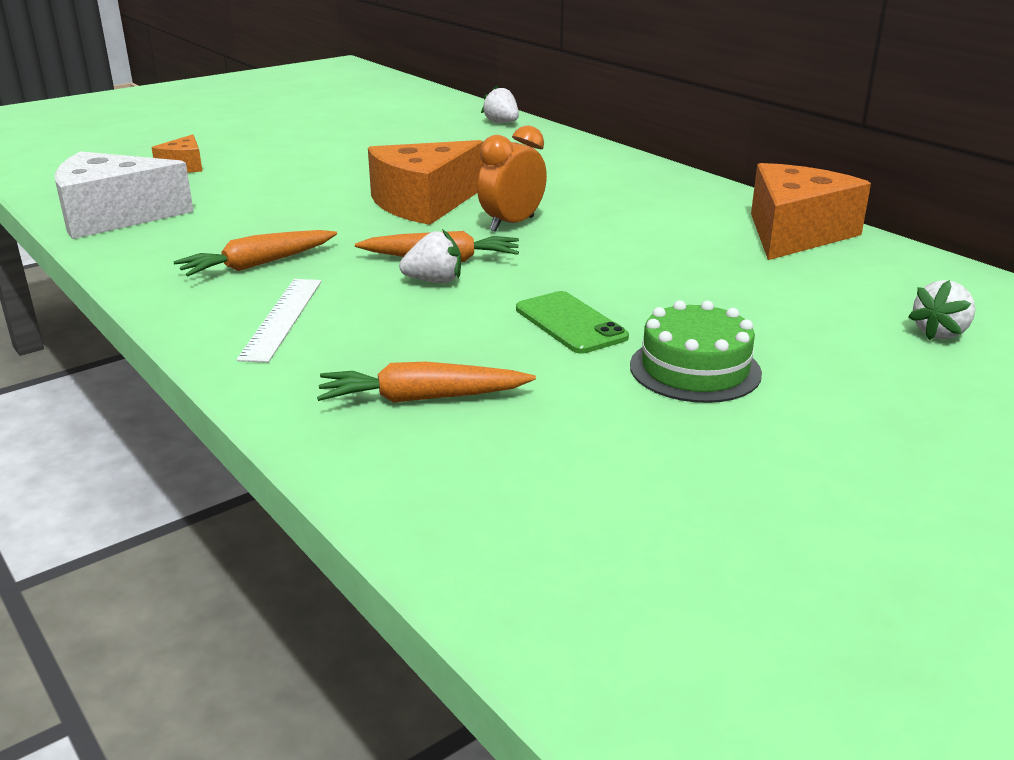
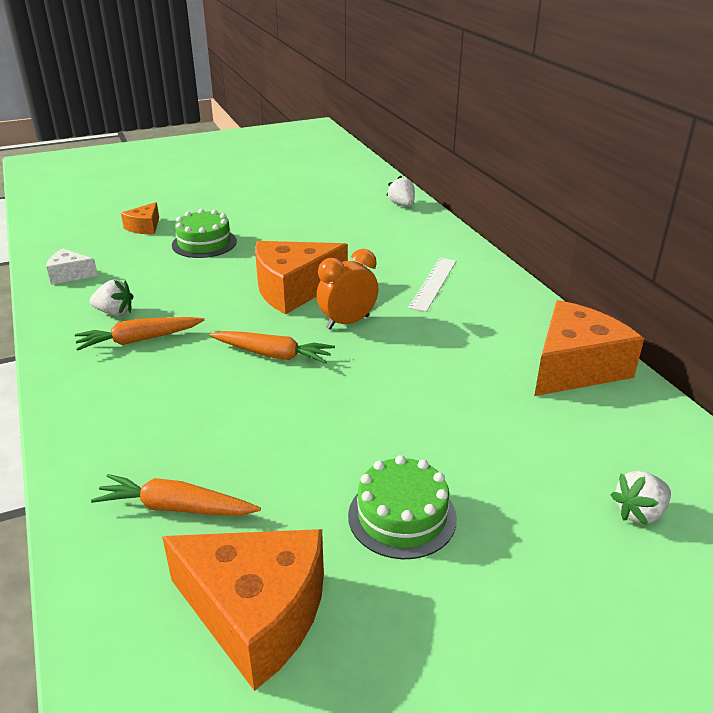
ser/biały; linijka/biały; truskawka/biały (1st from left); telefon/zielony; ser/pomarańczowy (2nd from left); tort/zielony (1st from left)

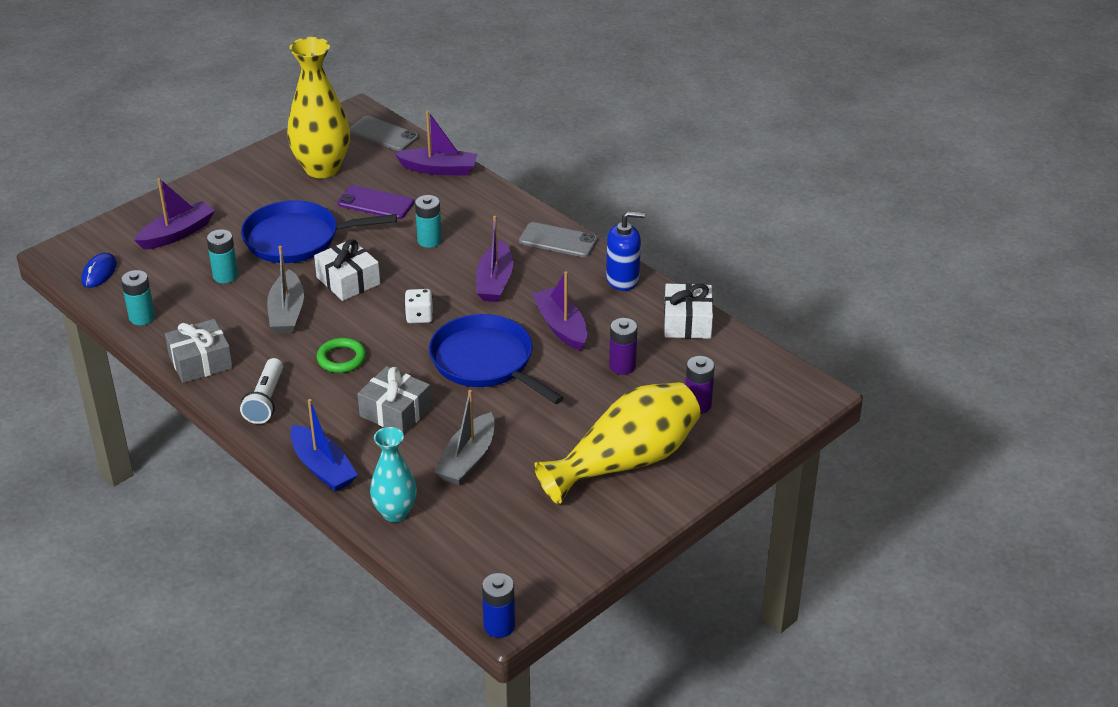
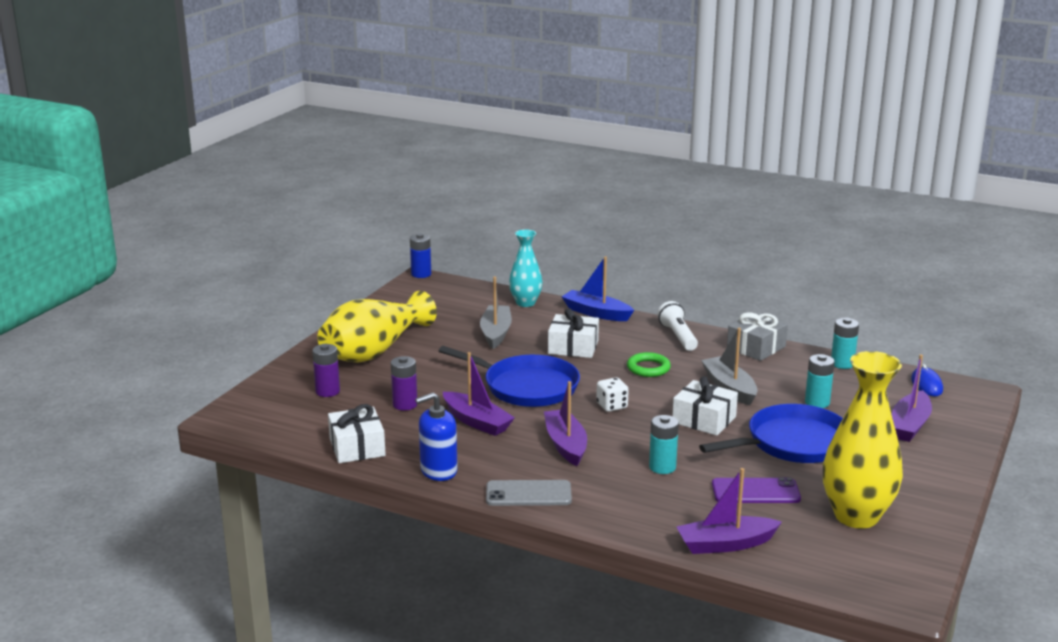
telefon/szary (1st from left in the first image); prezent/biały (2nd from left)

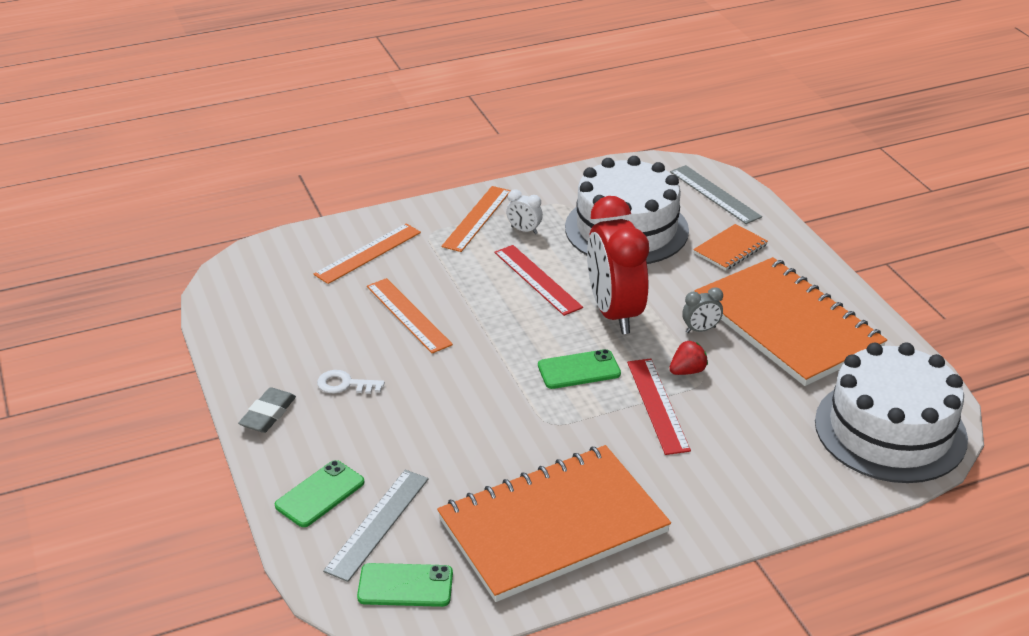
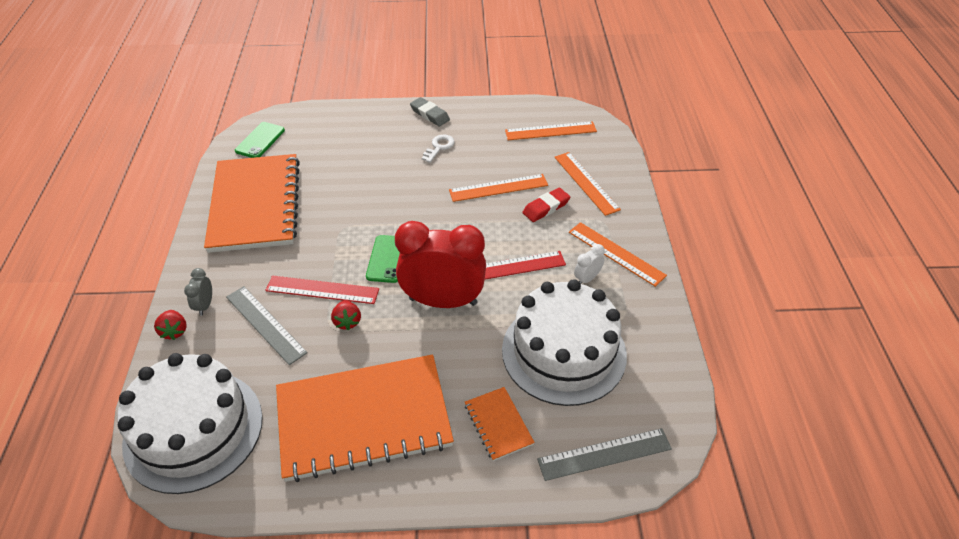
telefon/zielony (1st from left in the first image); linijka/szary (1st from left); budzik/szary; truskawka/czerwony (1st from left); linijka/pomarańczowy (2nd from left); gumka do mazania/czerwony

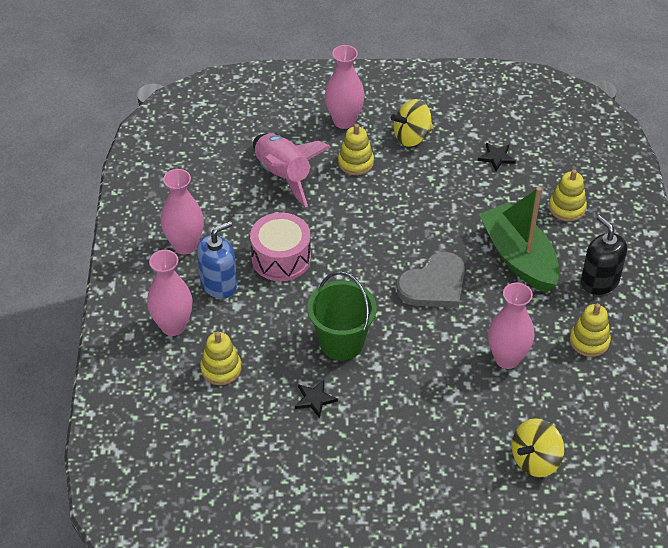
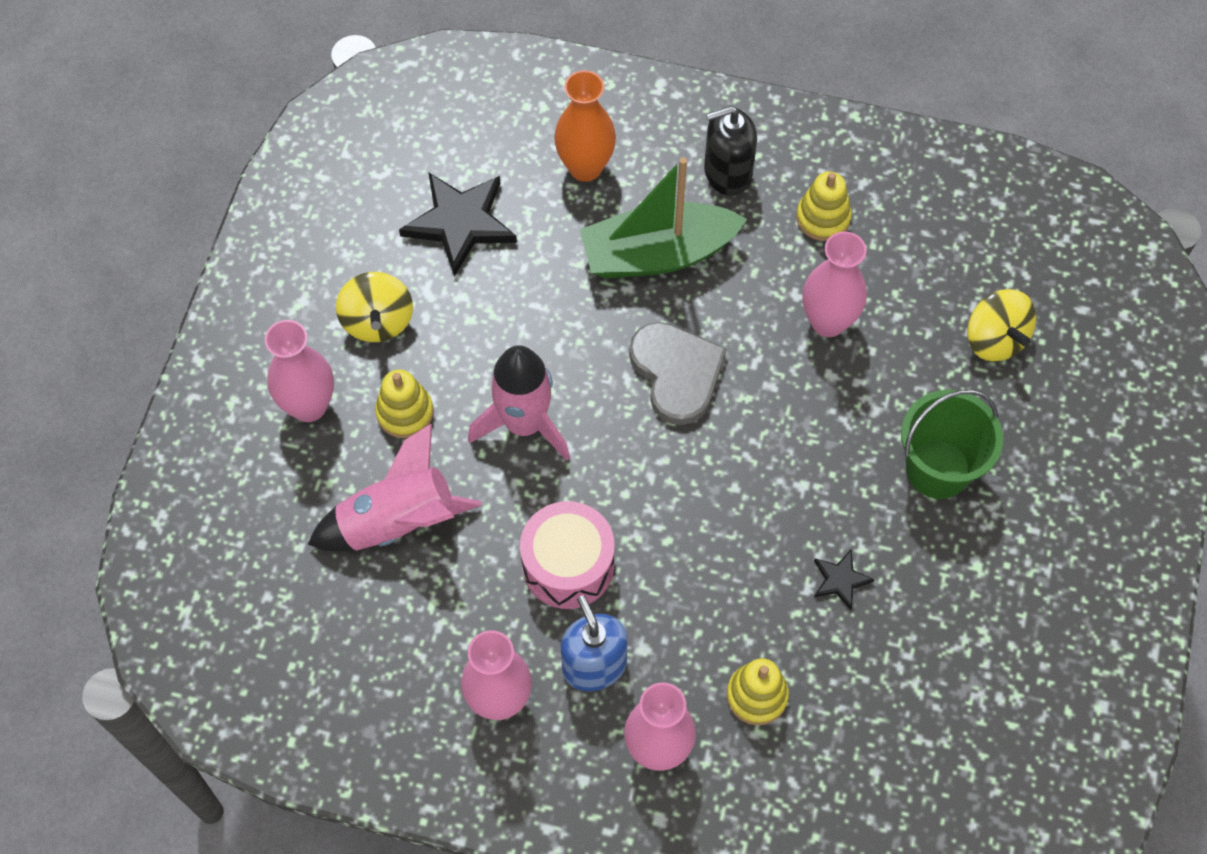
wiadro/zielony; gwiazda/czarny (1st from left); wazon/pomarańczowy; rakieta/różowy (2nd from left)

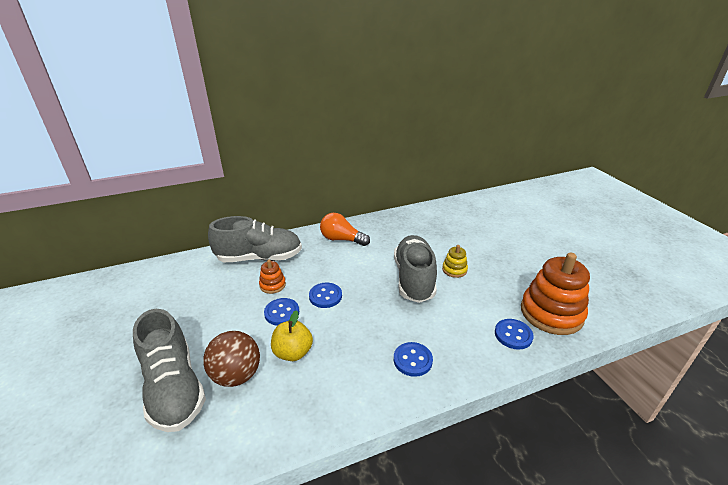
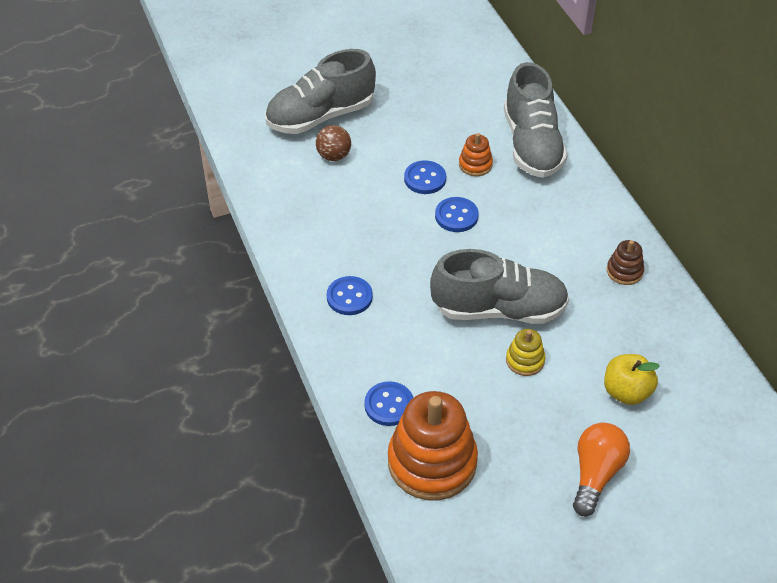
piłka/brązowy; jabłko/żółty; żarówka/pomarańczowy; zabawka nakładanka/brązowy

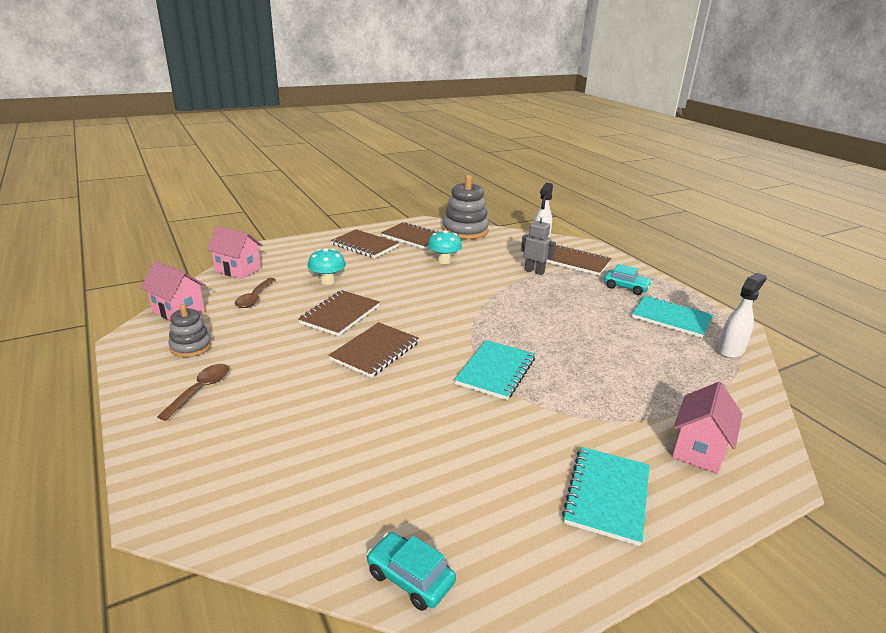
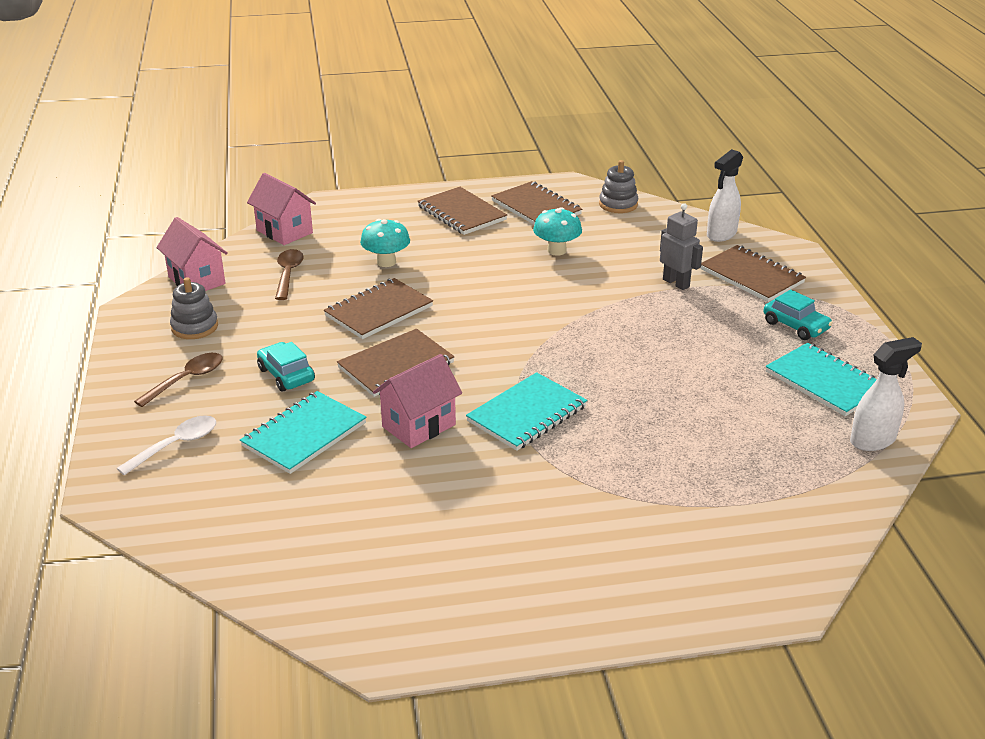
łyżka/brązowy (2nd from left); samochód/turkusowy (1st from left); zabawka nakładanka/szary (2nd from left); zeszyt/turkusowy (1st from left); domek/różowy (3rd from left); łyżka/biały

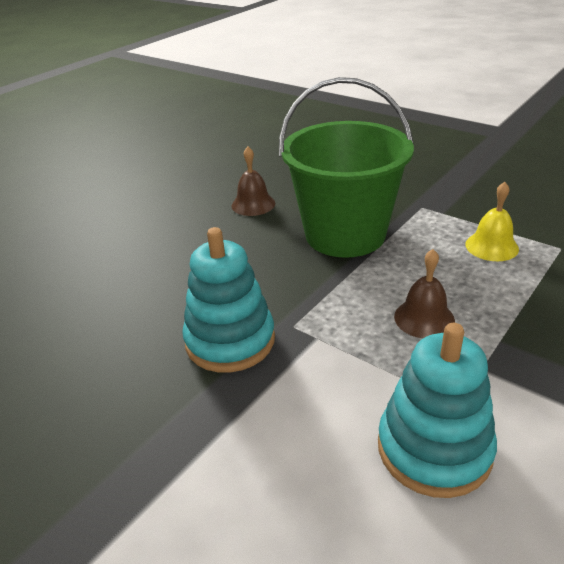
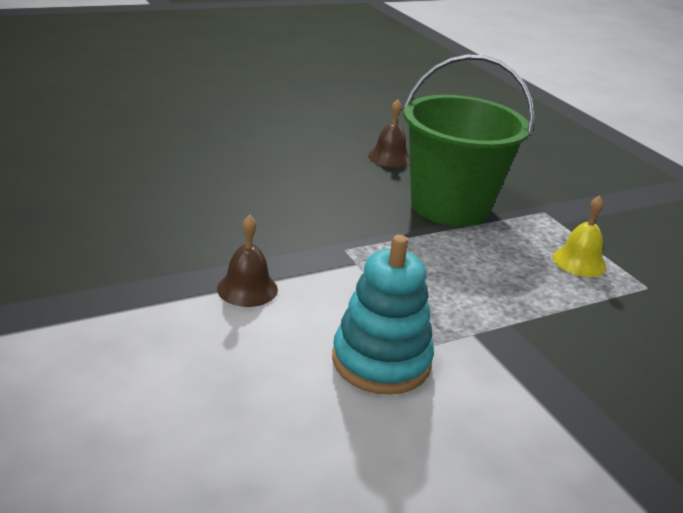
zabawka nakładanka/turkusowy (1st from left in the first image); dzwonek/brązowy (1st from left)

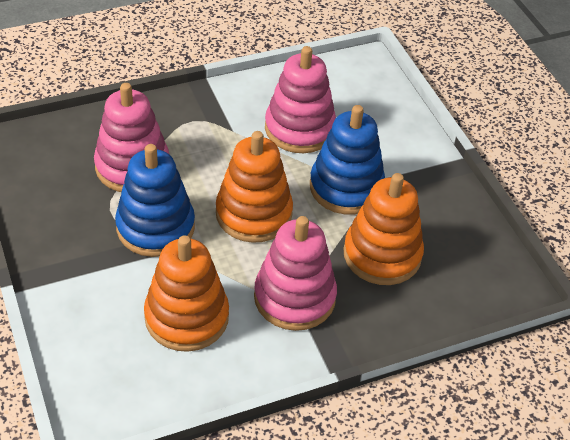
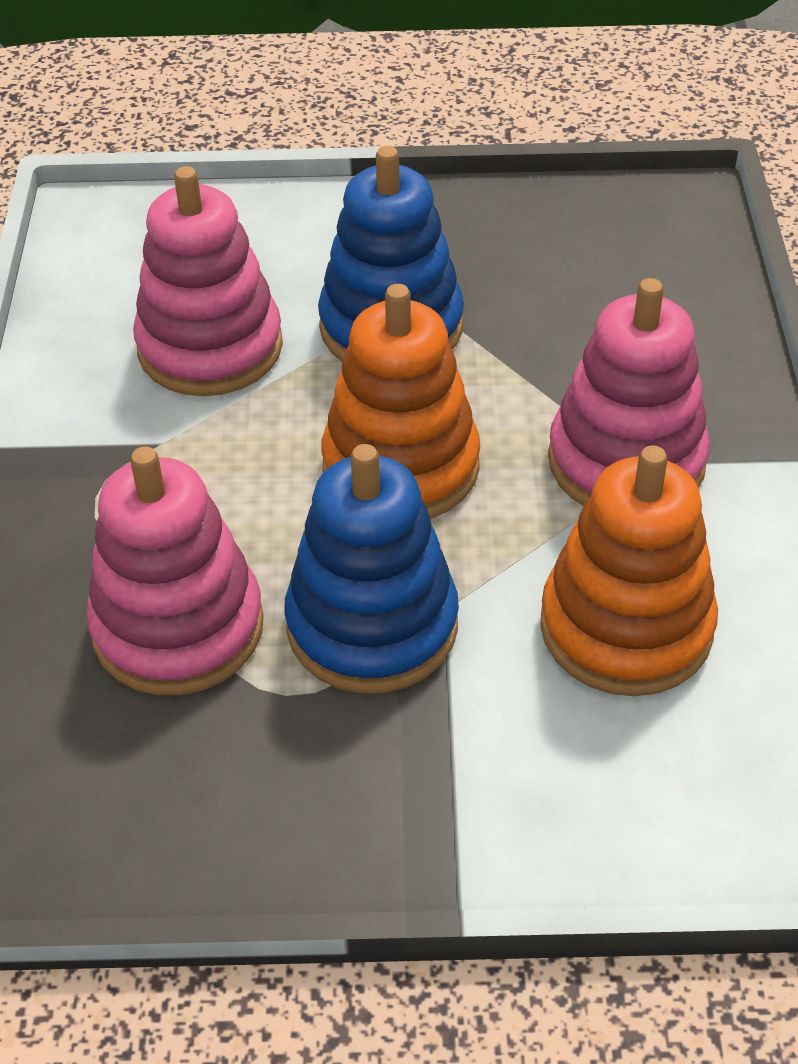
zabawka nakładanka/pomarańczowy (3rd from left in the first image)

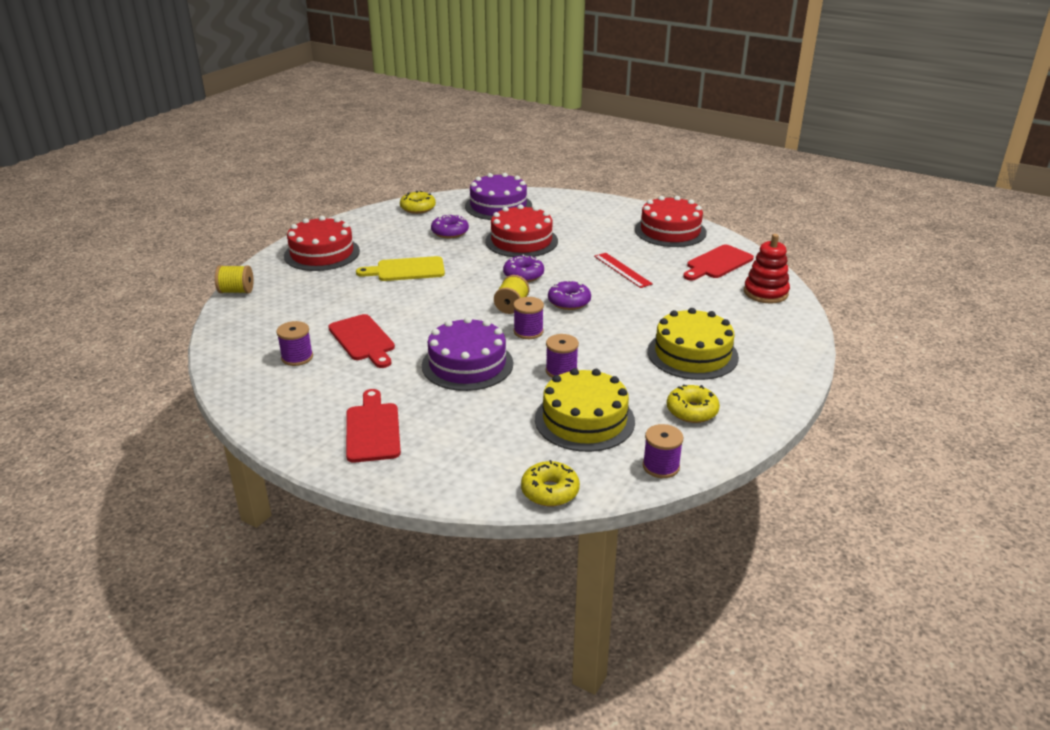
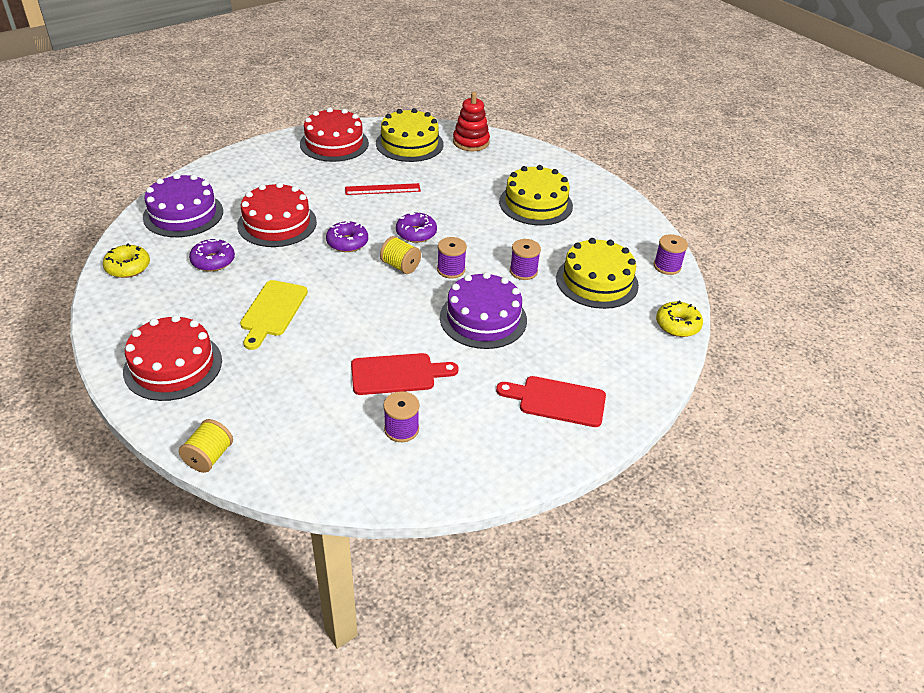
donut/żółty (3rd from left in the first image); tort/żółty (1st from left)

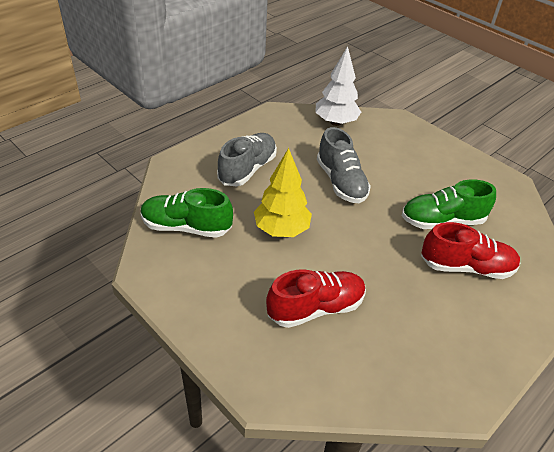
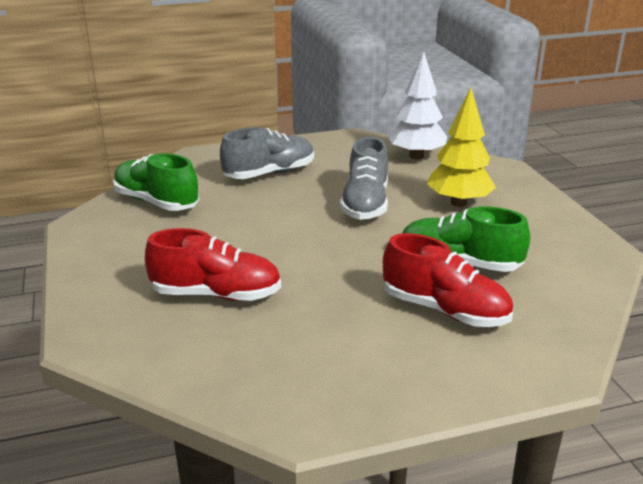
drzewko/żółty

